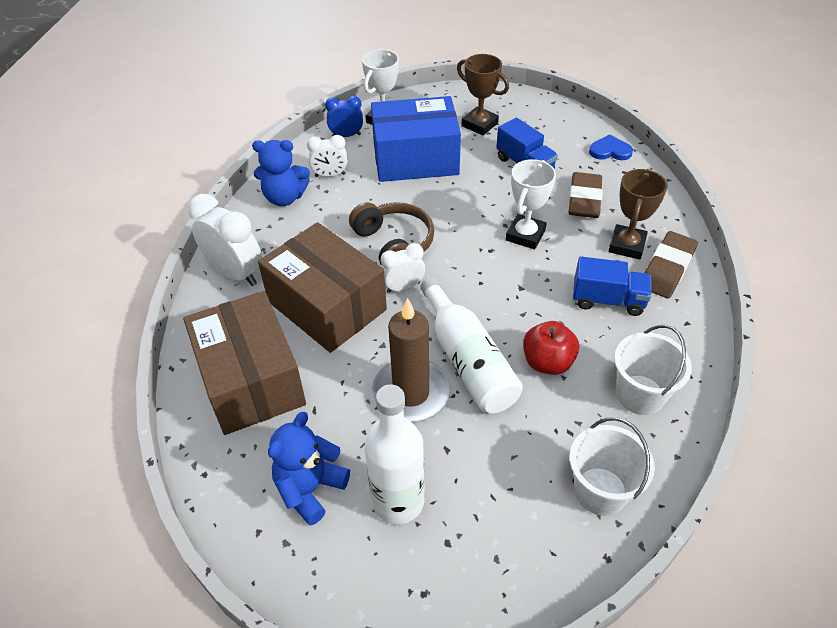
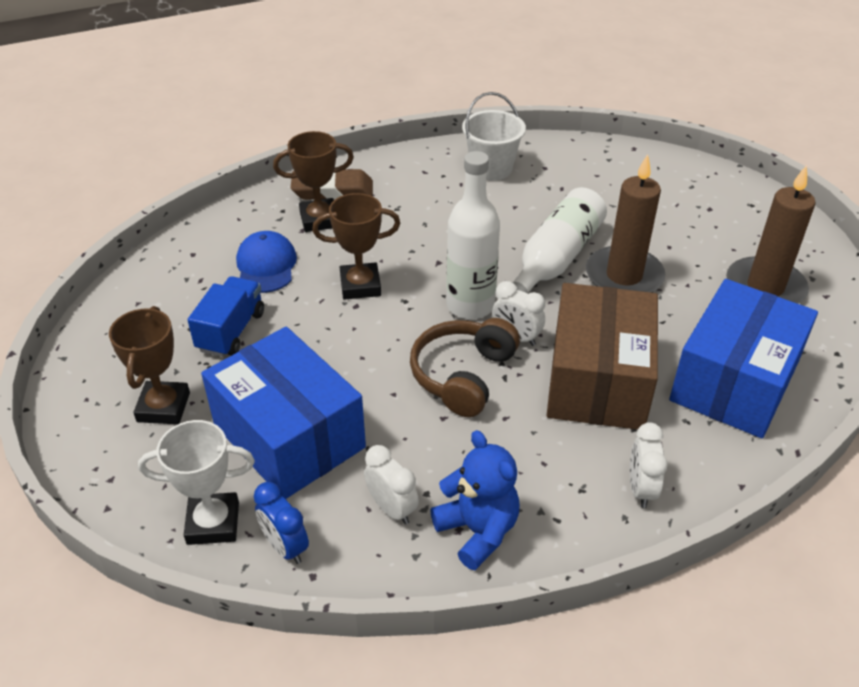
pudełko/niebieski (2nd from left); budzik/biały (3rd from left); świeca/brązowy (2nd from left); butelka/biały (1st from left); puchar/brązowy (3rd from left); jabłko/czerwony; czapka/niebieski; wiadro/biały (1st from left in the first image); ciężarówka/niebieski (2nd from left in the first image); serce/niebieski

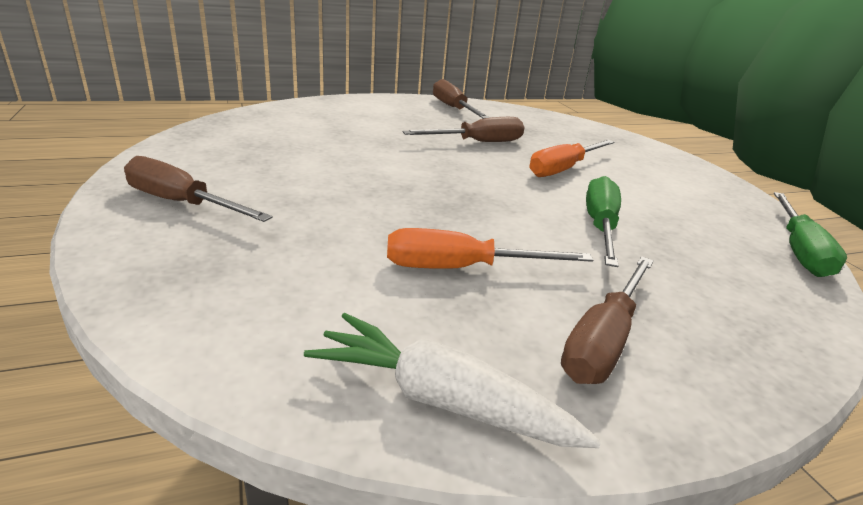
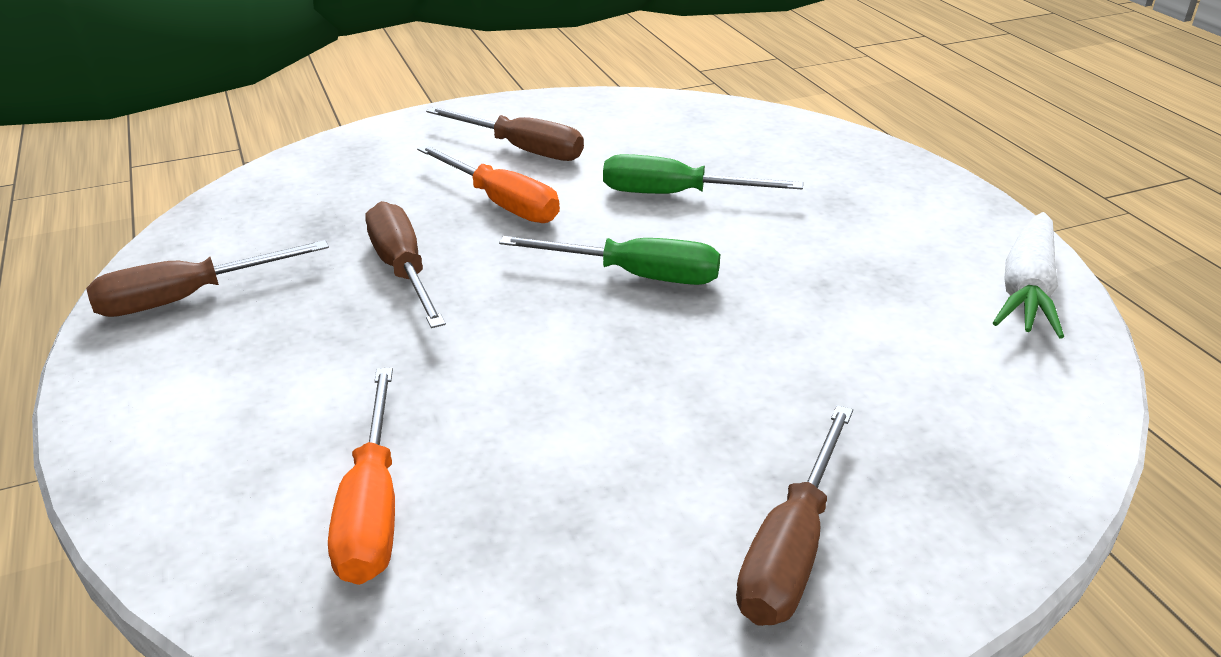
śrubokręt/pomarańczowy (1st from left); śrubokręt/brązowy (3rd from left); śrubokręt/zielony (1st from left)

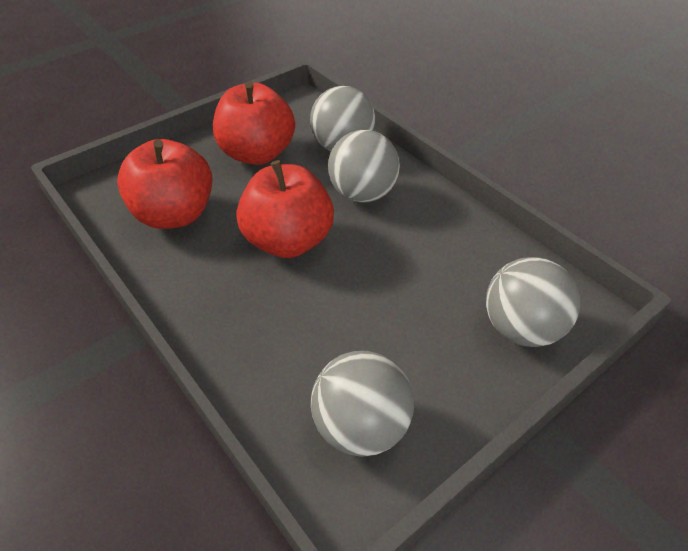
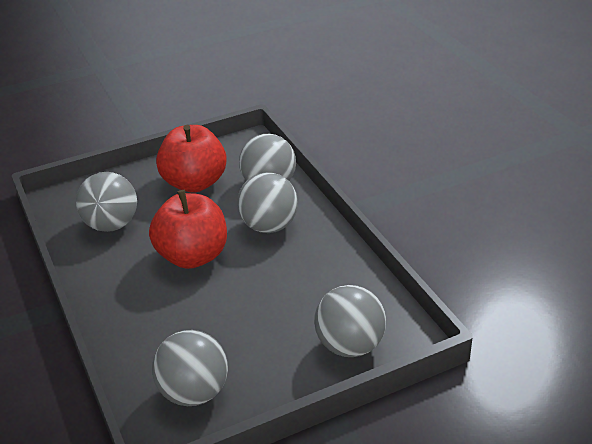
piłka/szary (1st from left)

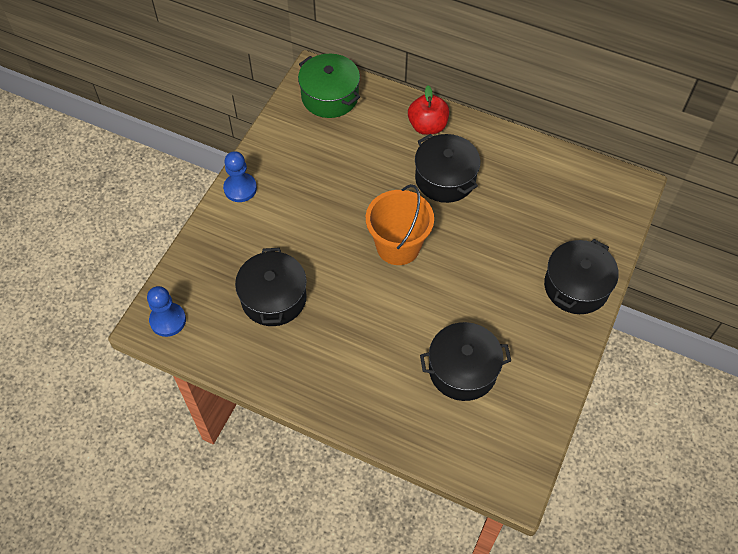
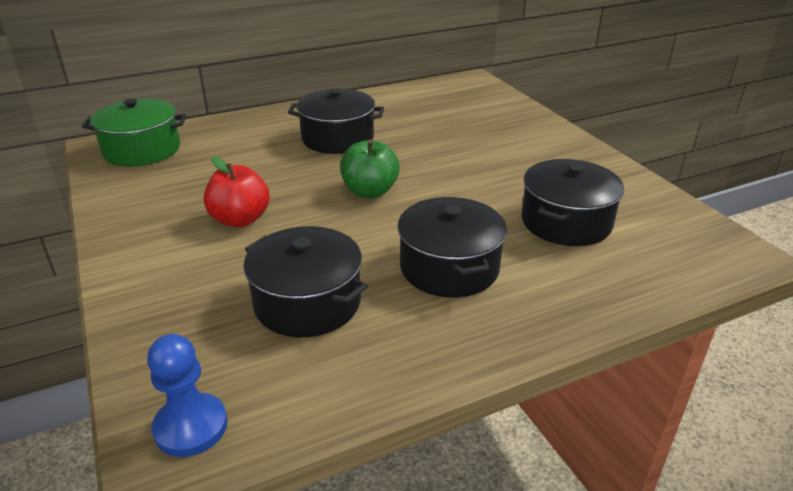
pionek/niebieski (2nd from left in the first image); jabłko/zielony; jabłko/czerwony; garnek/czarny (3rd from left)

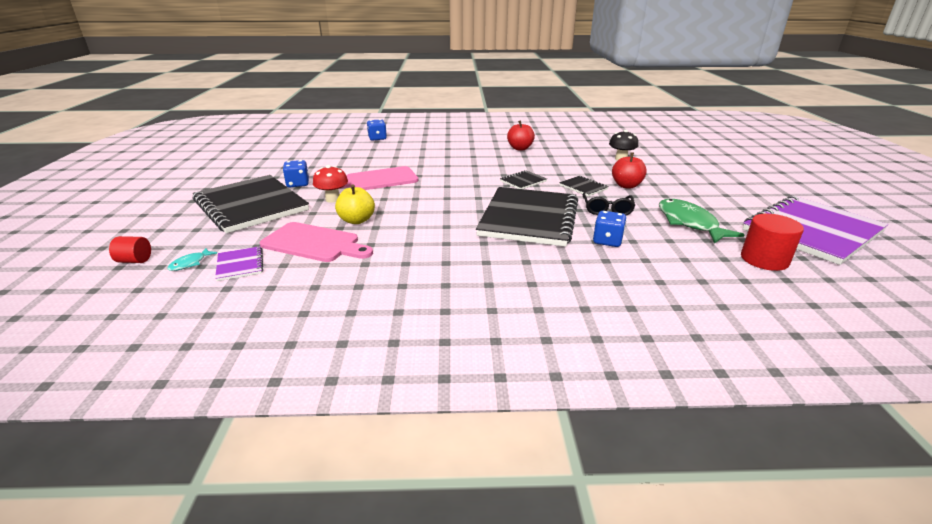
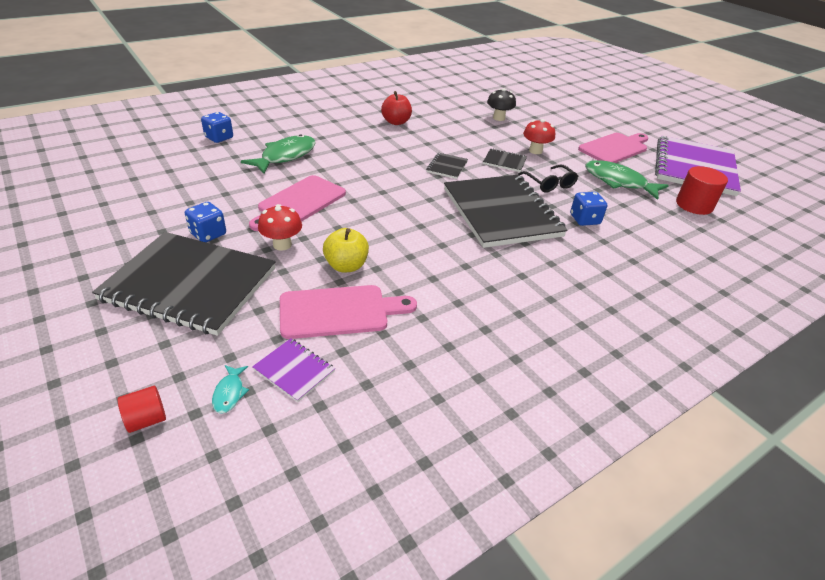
grzyb/czerwony (2nd from left); ryba/zielony (1st from left); deska do krojenia/różowy (3rd from left)

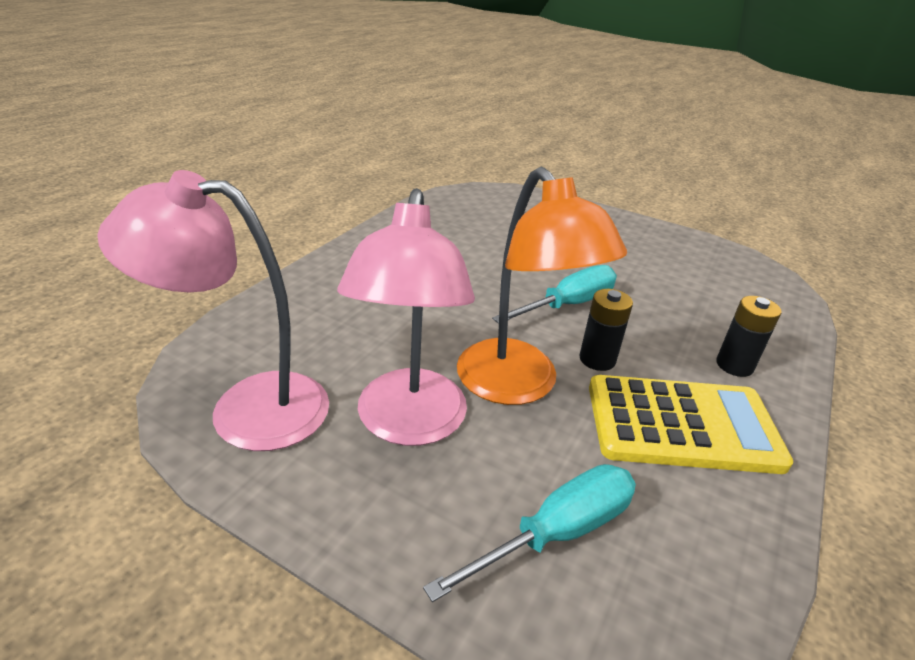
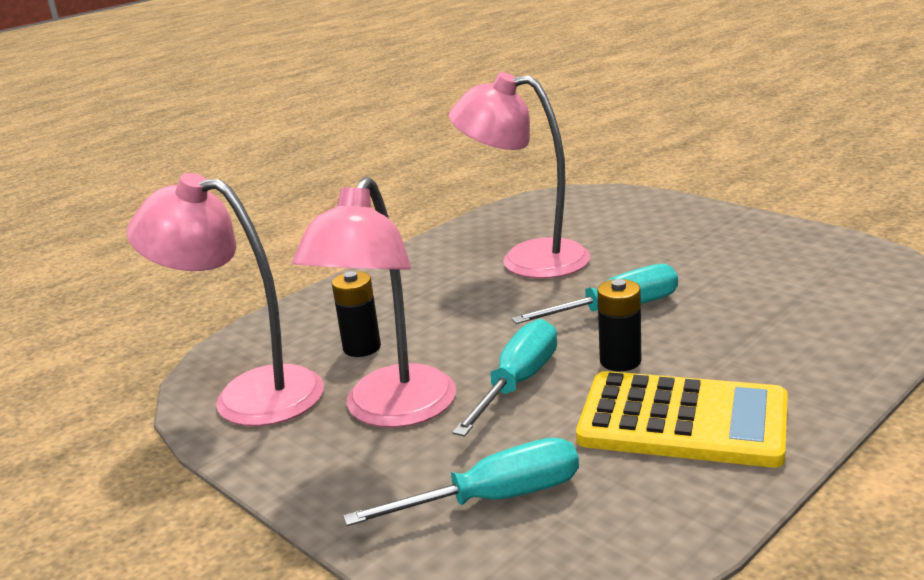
śrubokręt/turkusowy (2nd from left); bateria/czarny (1st from left); lampka/różowy (3rd from left)

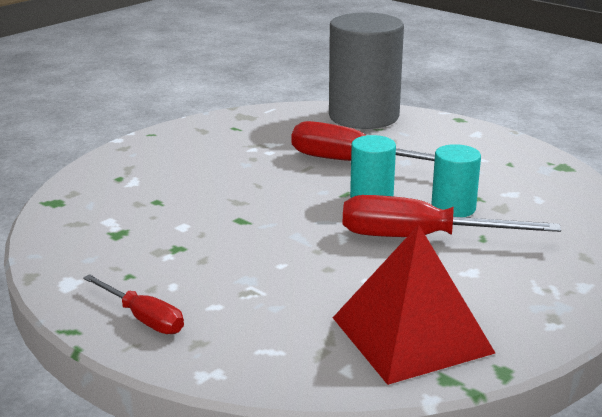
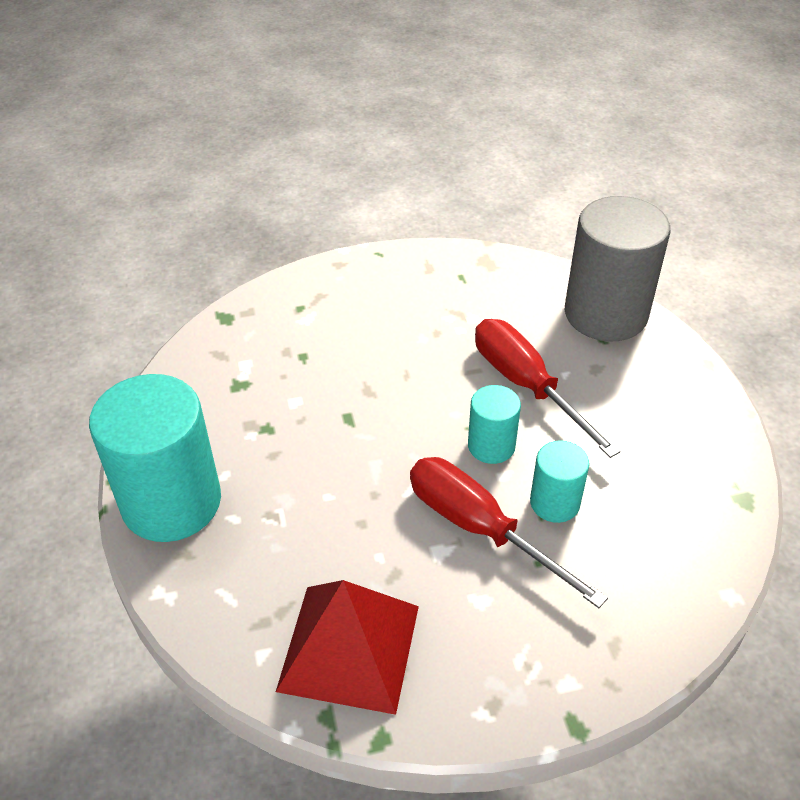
walec/turkusowy (1st from left)

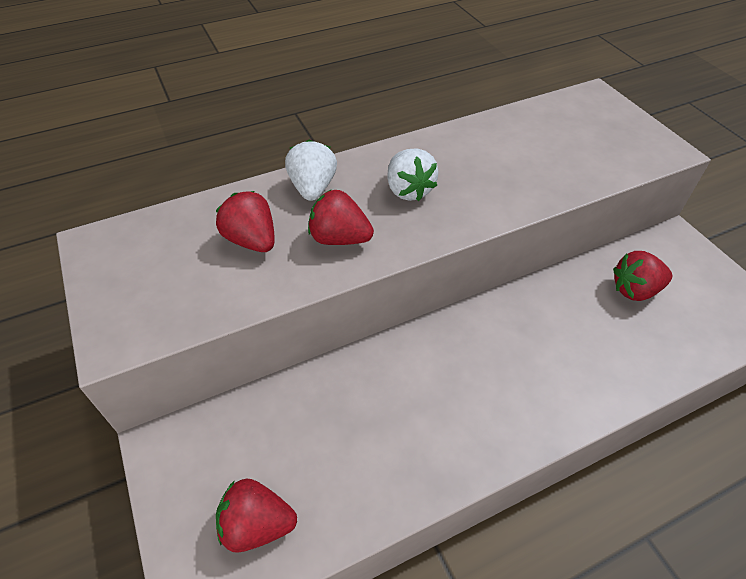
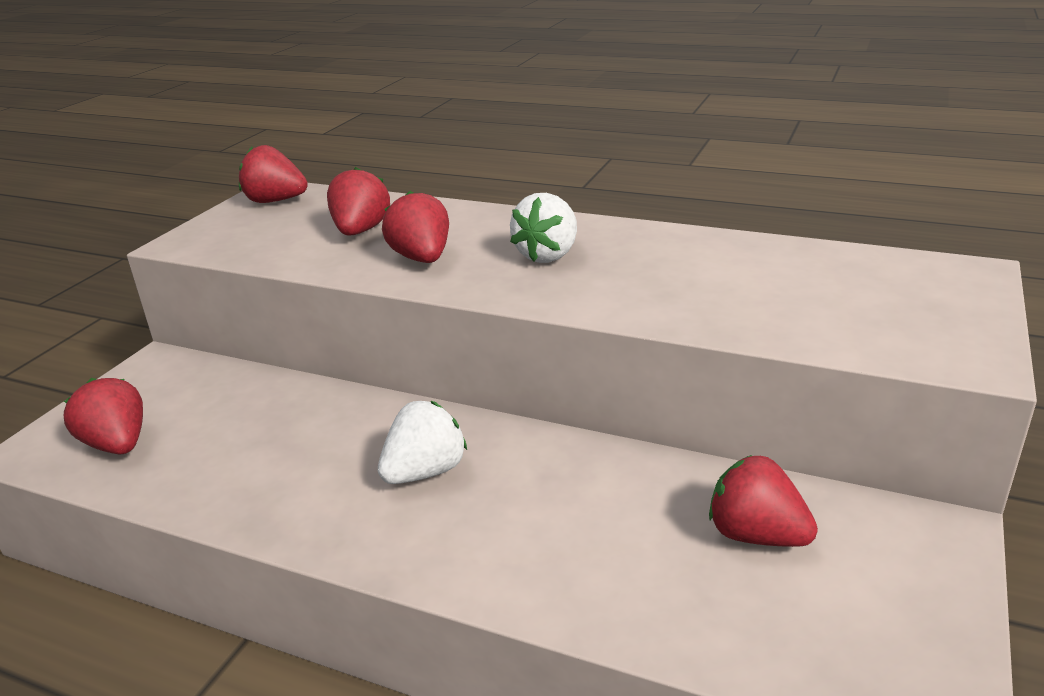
truskawka/biały (1st from left); truskawka/czerwony (2nd from left)

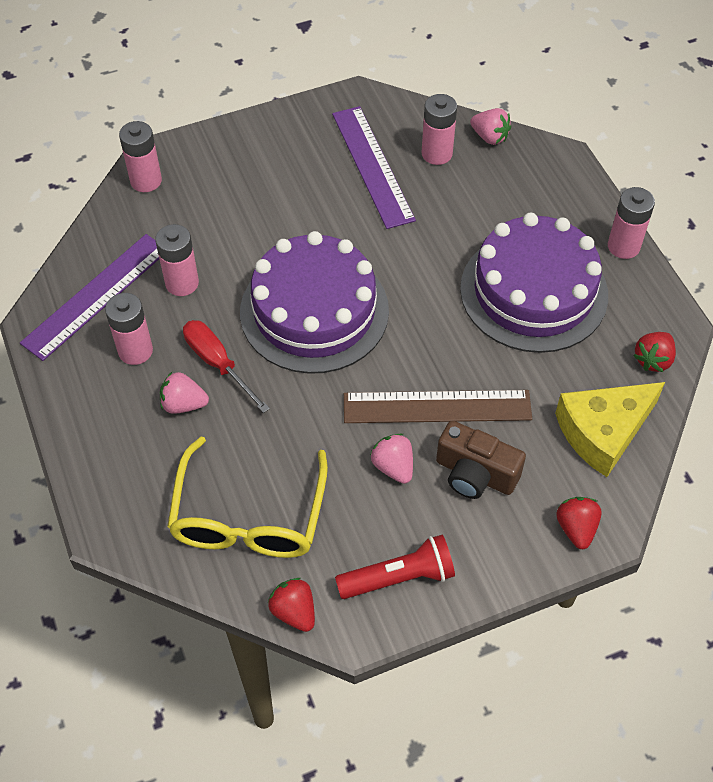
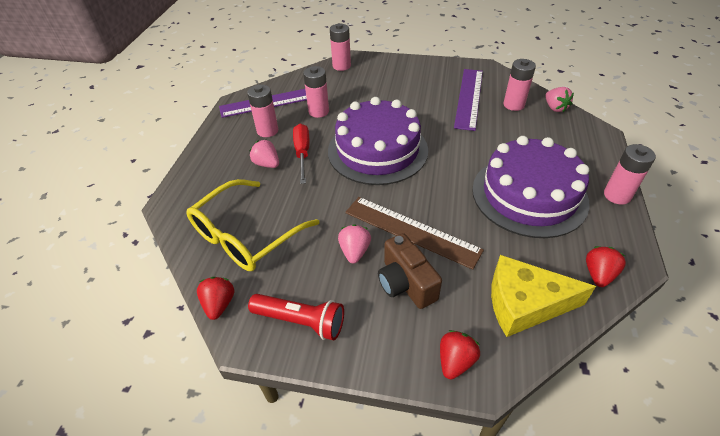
truskawka/czerwony (3rd from left)

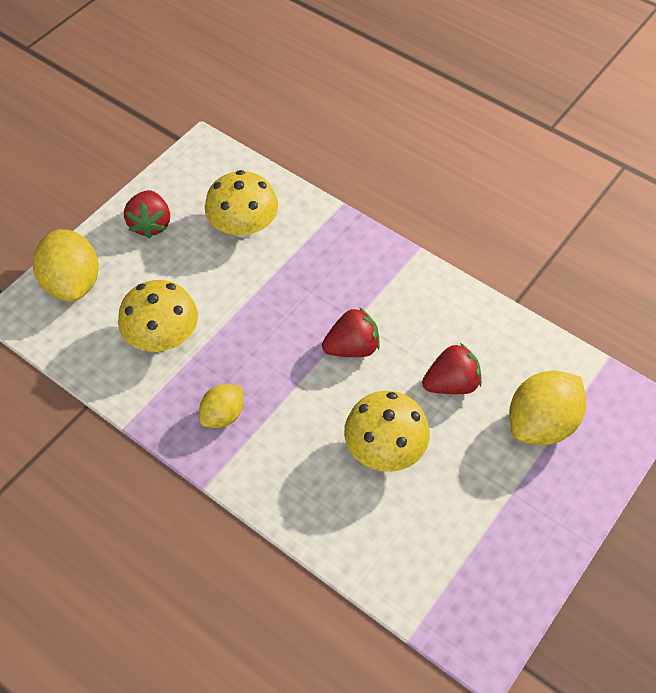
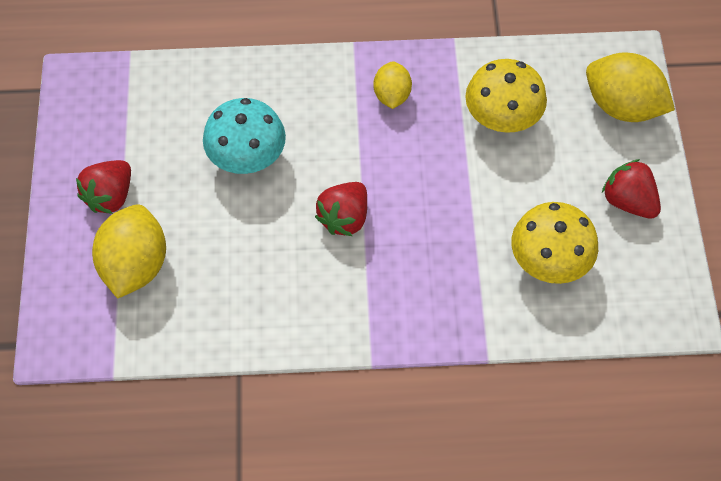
grzyb/turkusowy; truskawka/czerwony (1st from left)

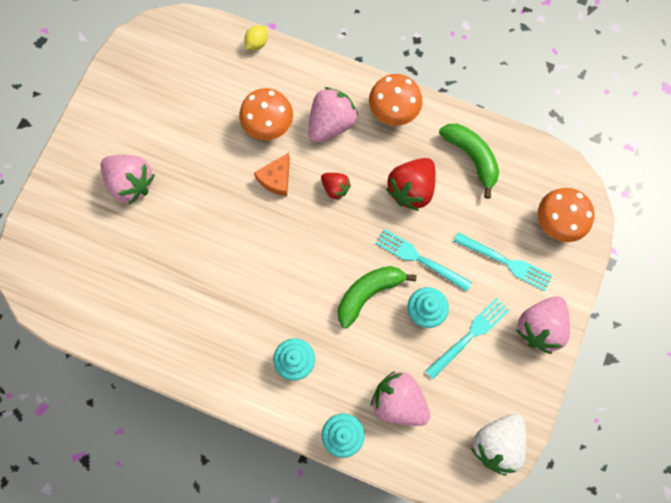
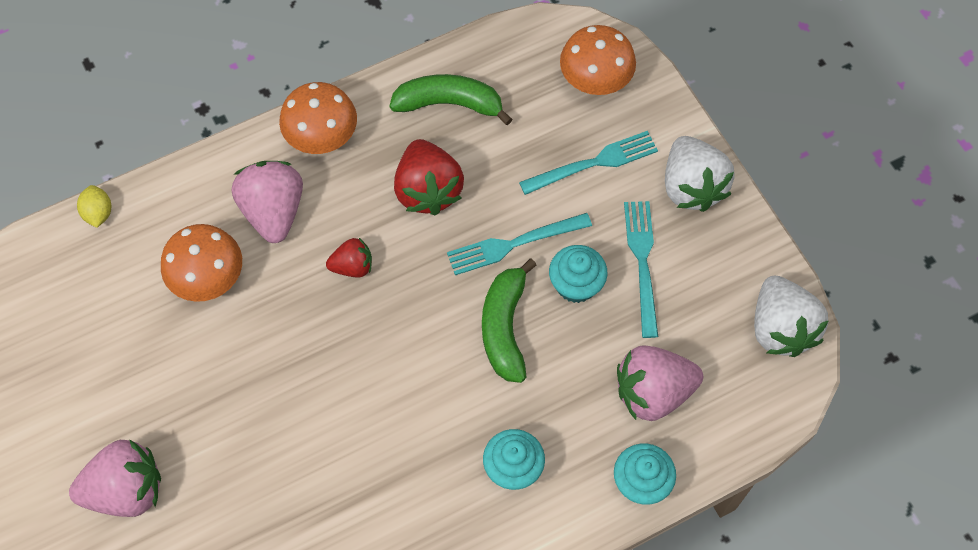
ser/pomarańczowy; truskawka/biały (1st from left)

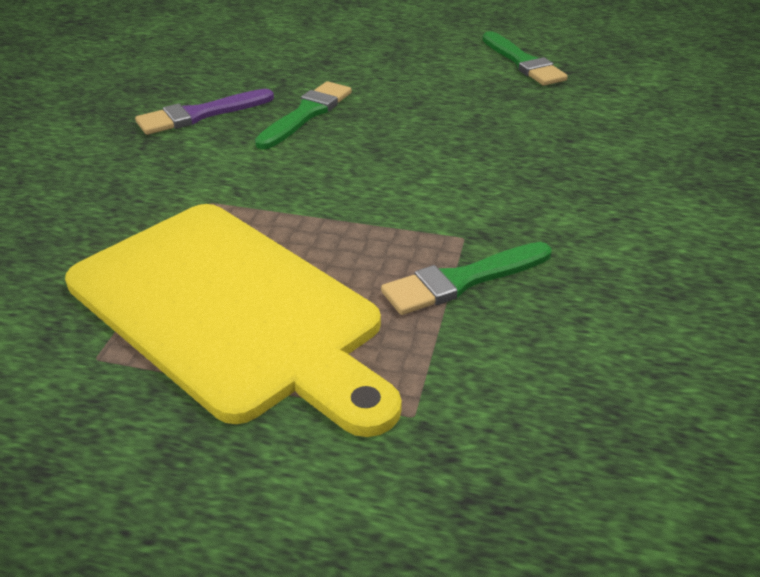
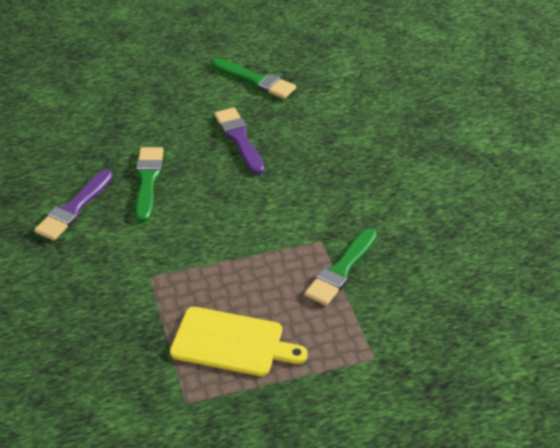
deska do krojenia/żółty; pędzel/fioletowy (2nd from left)

